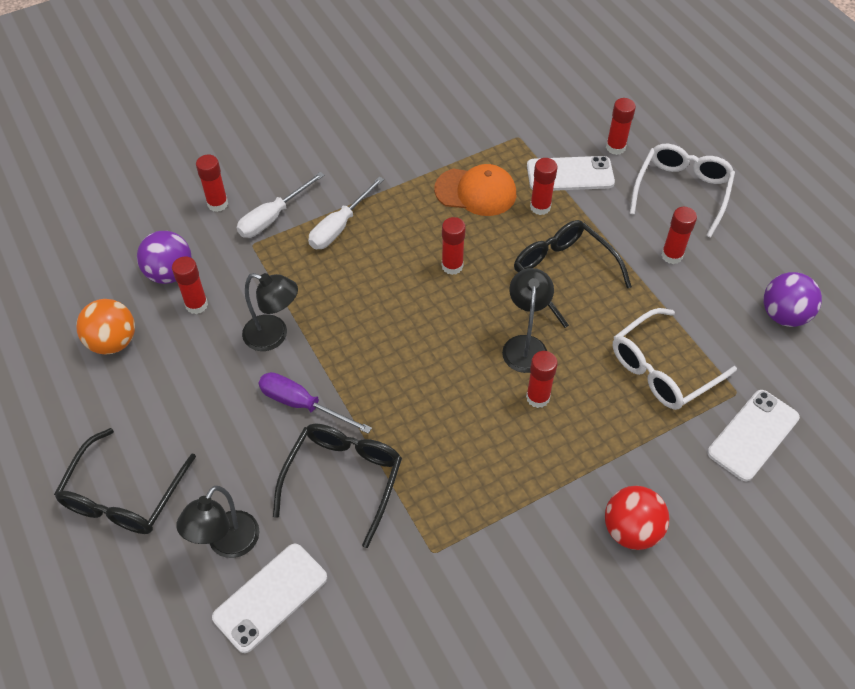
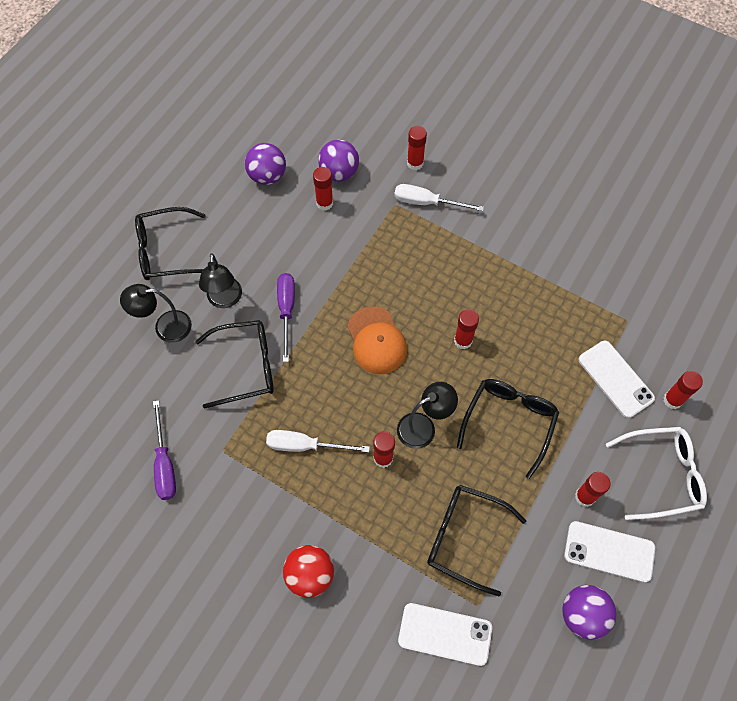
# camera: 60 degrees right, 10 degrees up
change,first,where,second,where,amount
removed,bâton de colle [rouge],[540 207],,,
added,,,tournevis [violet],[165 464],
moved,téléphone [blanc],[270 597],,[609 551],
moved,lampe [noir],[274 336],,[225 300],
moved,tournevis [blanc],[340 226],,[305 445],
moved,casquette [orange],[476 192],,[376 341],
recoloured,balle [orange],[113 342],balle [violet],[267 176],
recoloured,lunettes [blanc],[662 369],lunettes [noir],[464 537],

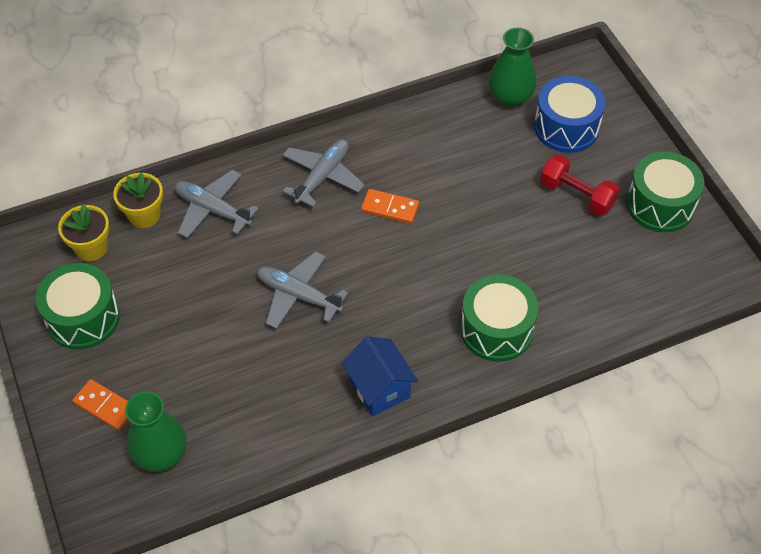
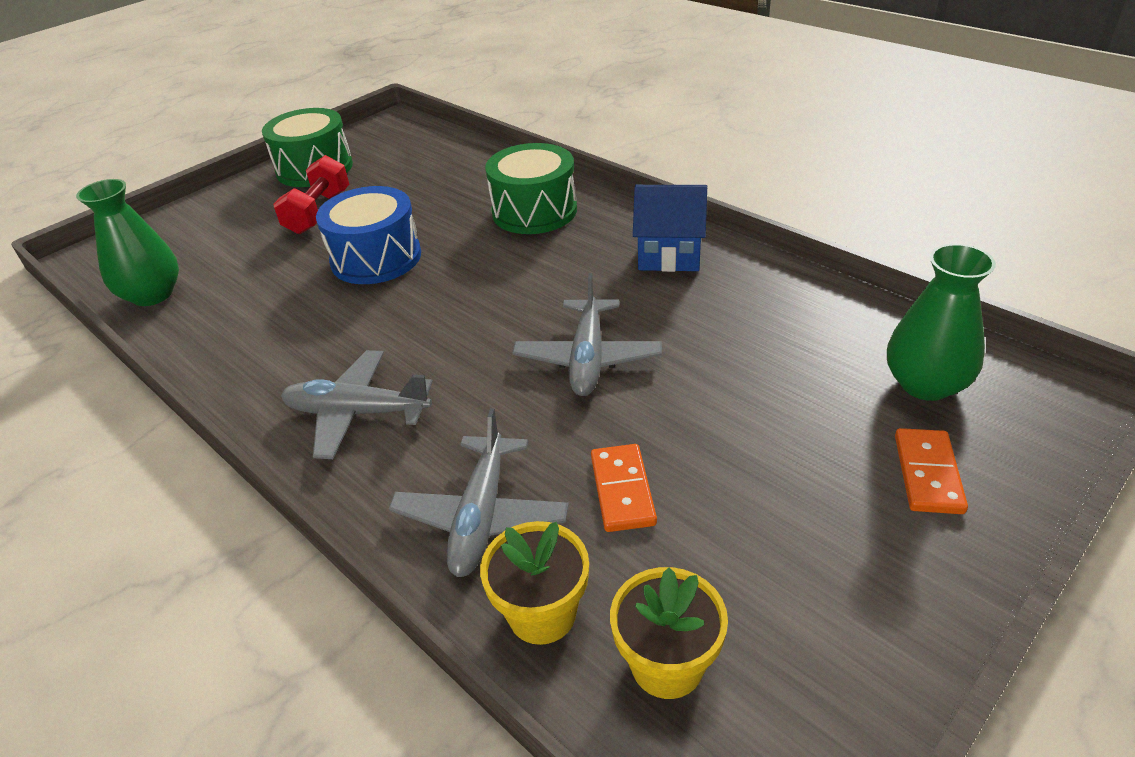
# camera: 110 degrees left, 15 degrees down
change,first,where,second,where,amount
removed,tambour [vert],[83 318],,,
moved,domino [orange],[390 208],,[622 490],
moved,tambour [bleu],[566 127],,[376 258],
turned,maison [bleu],[379 389],,[669 256],60 degrees clockwise

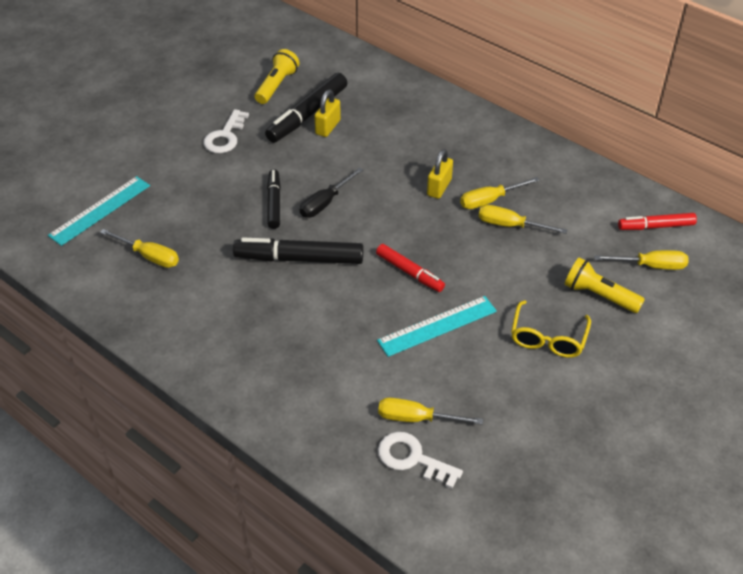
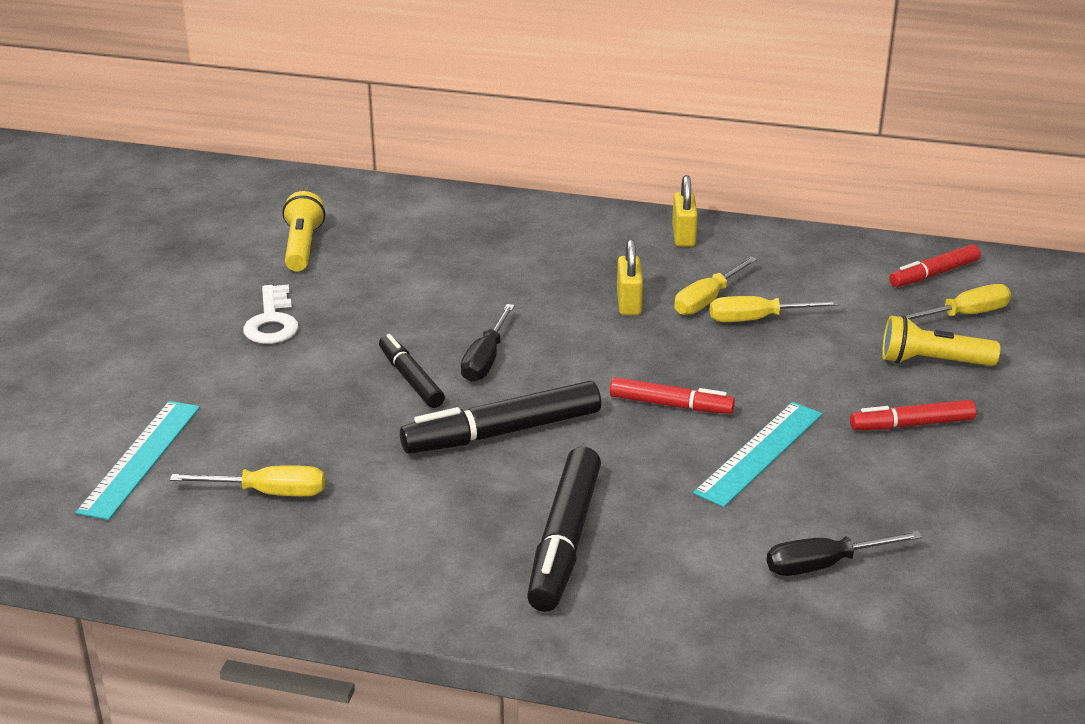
# camera: 25 degrees left, 15 degrees down
change,first,where,second,where,amount
removed,clé [blanc],[412 458],,,
moved,feutre [noir],[307 115],,[564 541],
moved,cadenas [jaune],[328 127],,[683 236],
replaced,lunettes [jaune],[548 338],feutre [rouge],[911 424],
recoloured,tournevis [jaune],[416 418],tournevis [noir],[824 565],

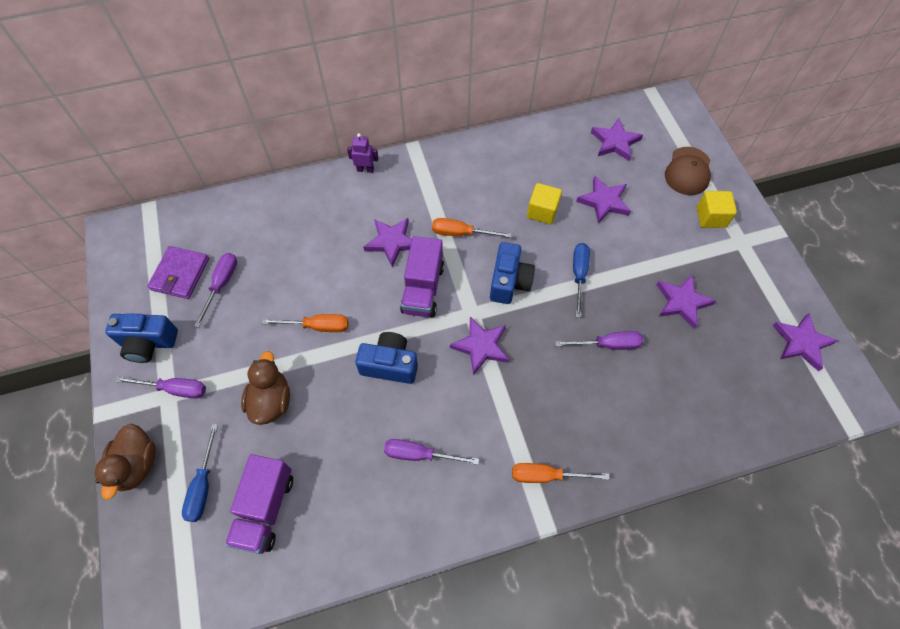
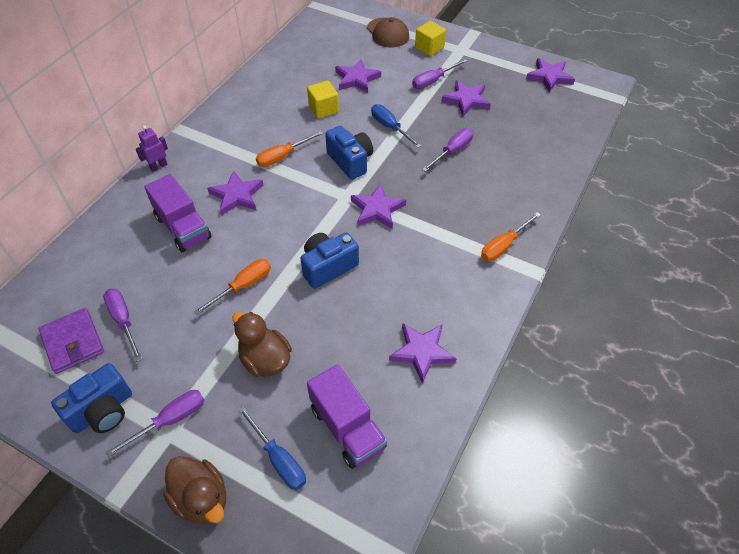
# camera: 45 degrees left, 10 degrees down
change,first,where,second,where,amount
moved,tournevis [violet],[419 454],,[433 81],
moved,camion [violet],[423 289],,[183 227],
moved,étoile [violet],[615 142],,[422 352],

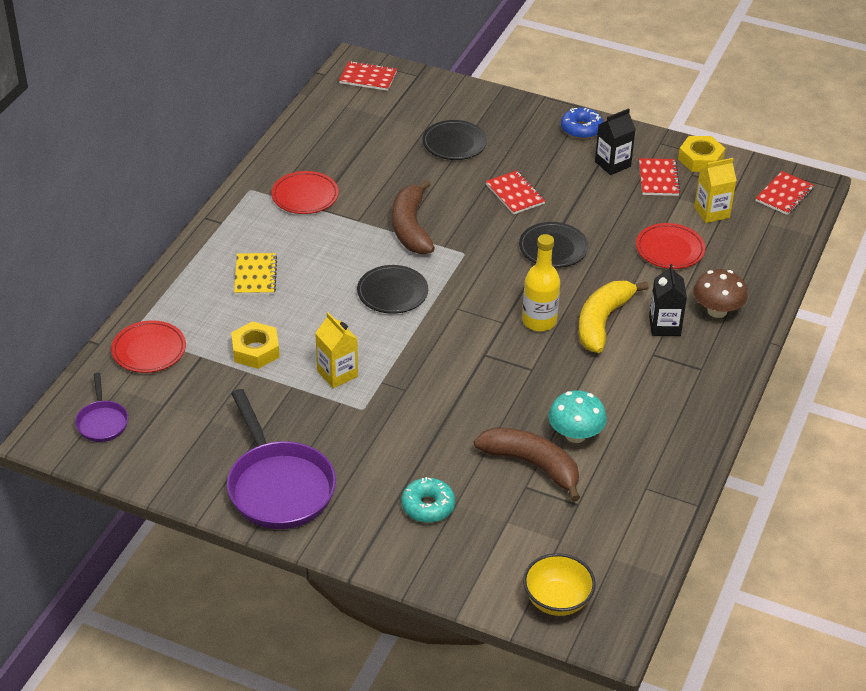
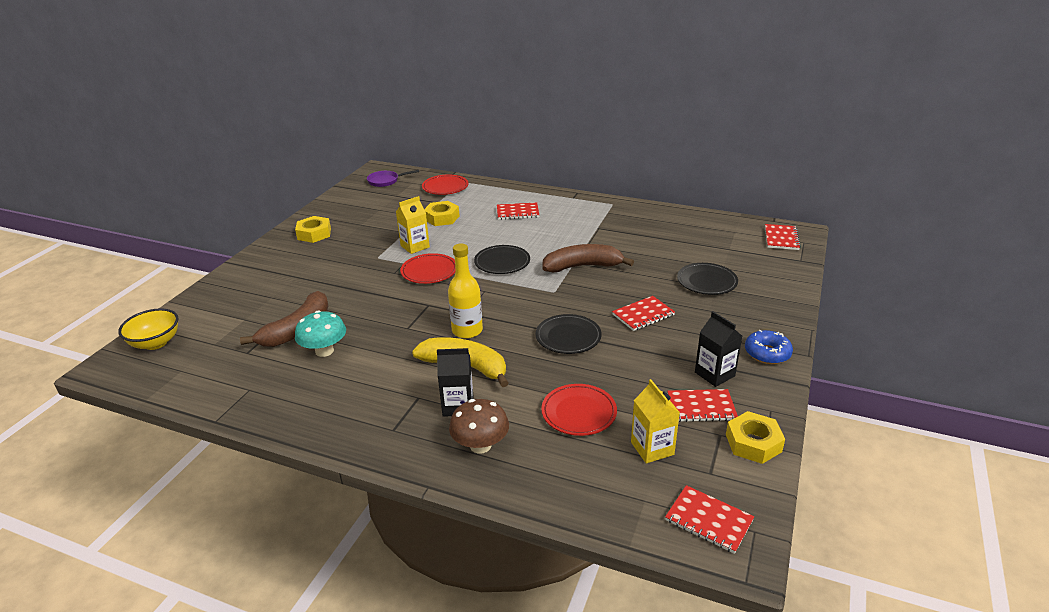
# camera: 90 degrees right, 10 degrees down
change,first,where,second,where,amount
removed,beignet [turquoise],[428 506],,,
moved,assiette [rouge],[305 196],,[429 271],
replaced,poêle [violet],[278 486],écrou [jaune],[314 234],
recoloured,carnet [jaune],[255 276],carnet [rouge],[517 212],

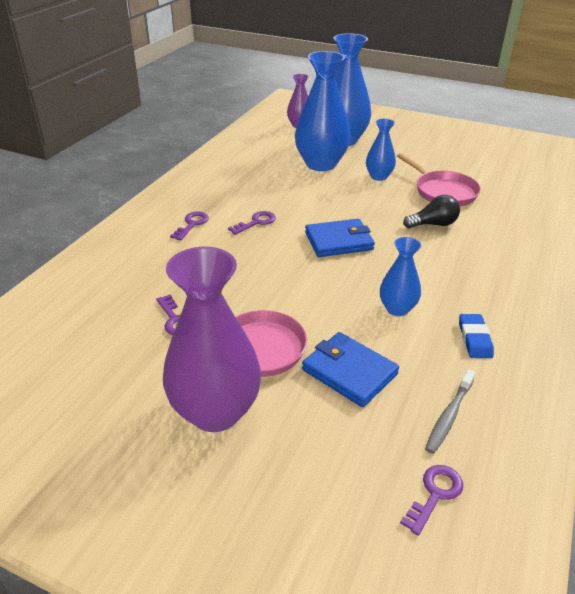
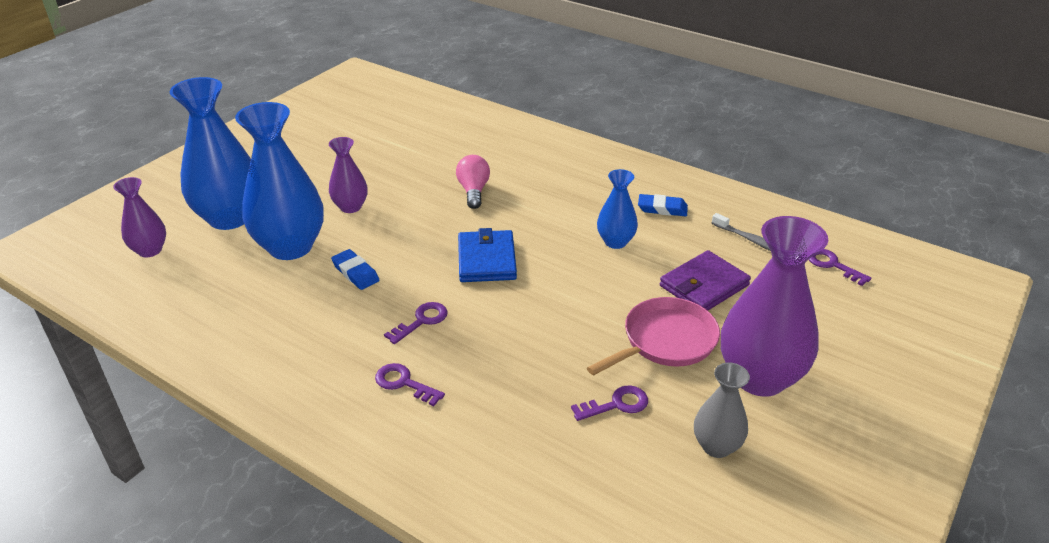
# camera: 80 degrees left, 0 degrees up
change,first,where,second,where,amount
removed,poêle [rose],[443 192],,,
added,,,gomme [bleu],[355 272],
added,,,vase [gris],[716 446],
recoloured,portefeuille [bleu],[349 372],portefeuille [violet],[704 285],
recoloured,vase [bleu],[379 176],vase [violet],[350 207],
recoloured,ampoule [noir],[433 224],ampoule [rose],[473 191],
turned,clé [violet],[256 222],,[421 321],75 degrees clockwise

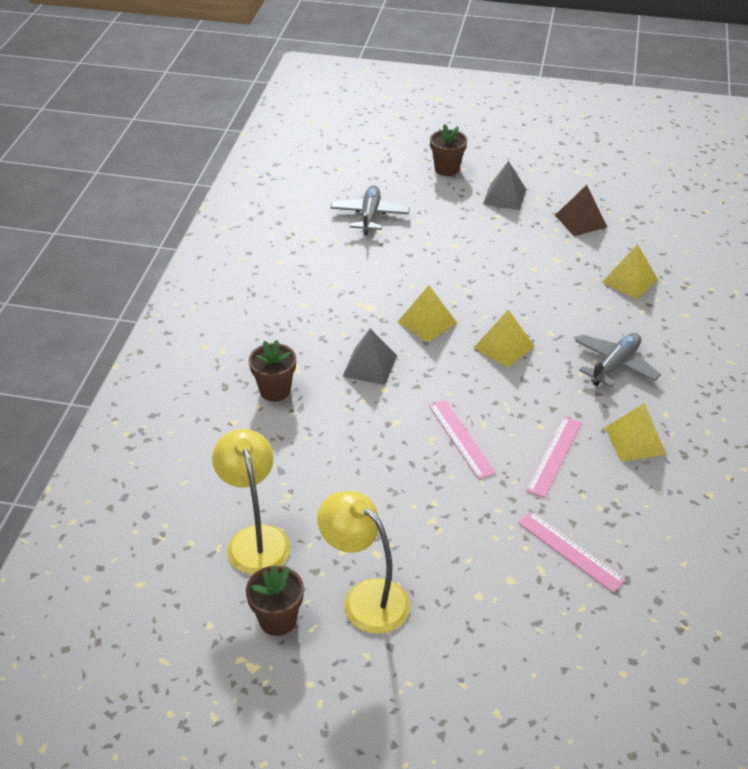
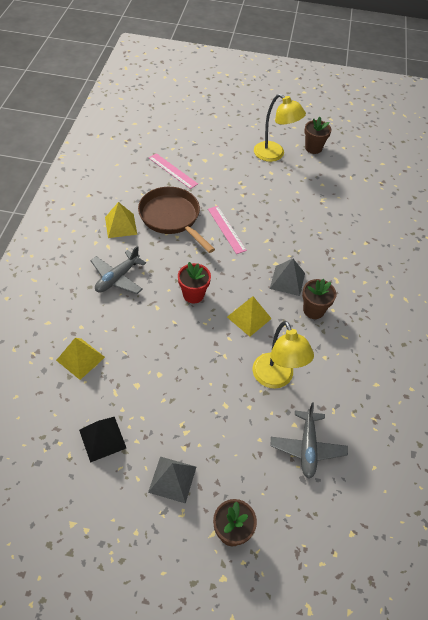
# camera: 175 degrees right, 10 degrees up
change,first,where,second,where,amount
moved,lampe [jaune],[255 539],,[276 378],
moved,pot de fleurs [marron],[275 390],,[313 310],
replaced,pyramide [jaune],[504 347],pot de fleurs [rouge],[193 294],
replaced,règle [rose],[554 456],poêle [marron],[172 218],
recoloured,pyramide [marron],[580 221],pyramide [noir],[102 438],

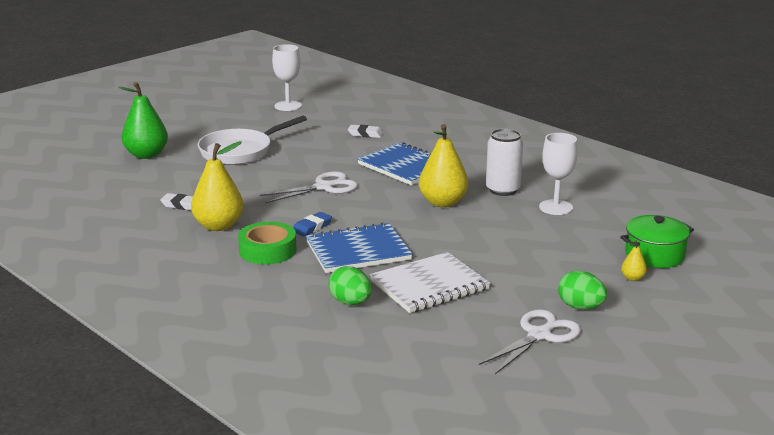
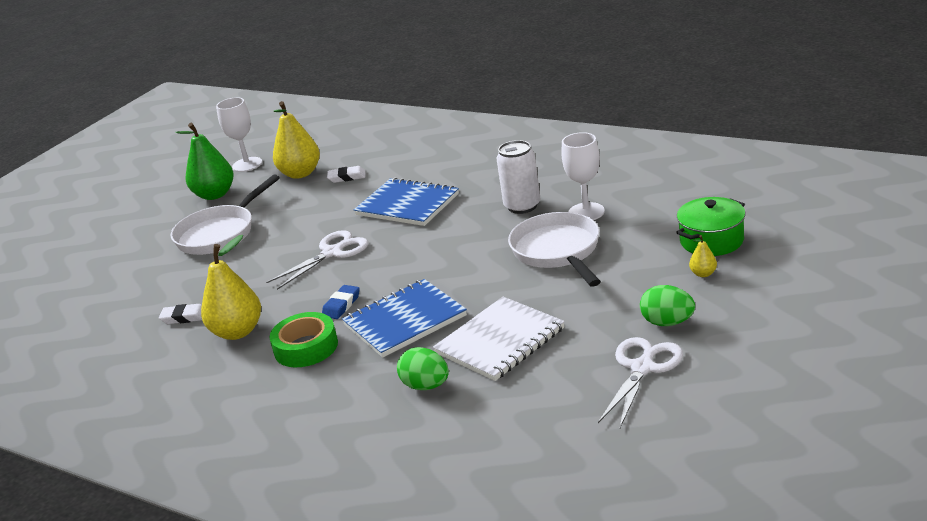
# camera: 10 degrees left, 5 degrees up
change,first,where,second,where,amount
added,,,poêle [blanc],[558 251],
moved,poire [vert],[146 155],,[215 195],
moved,poire [jaune],[443 202],,[300 173],

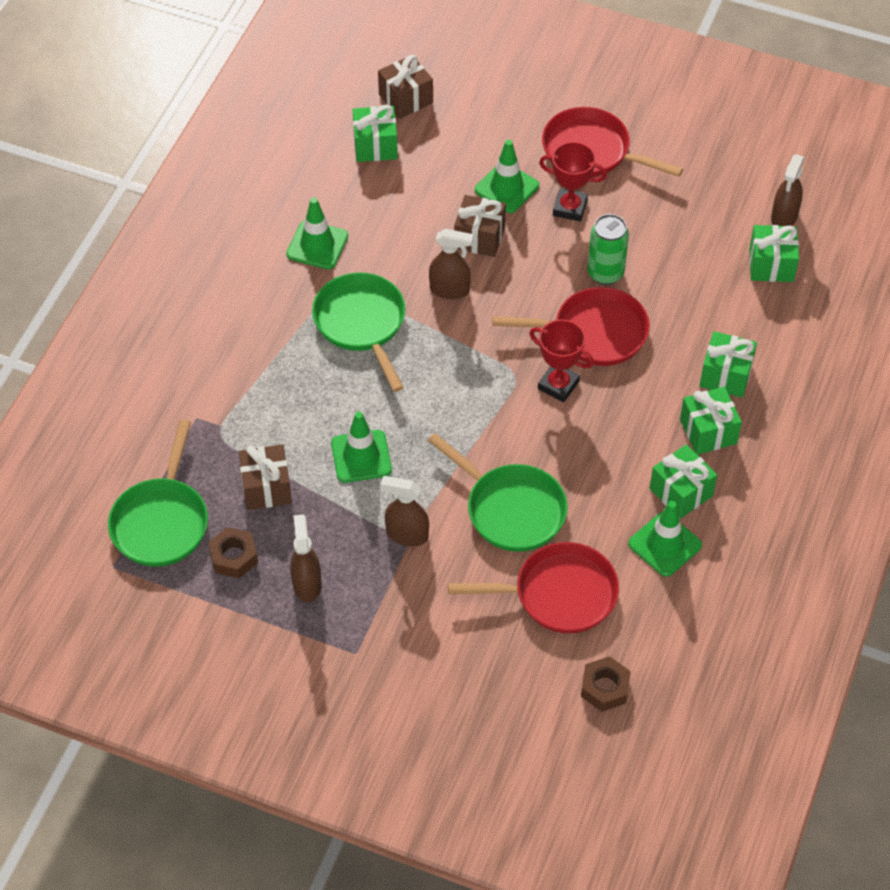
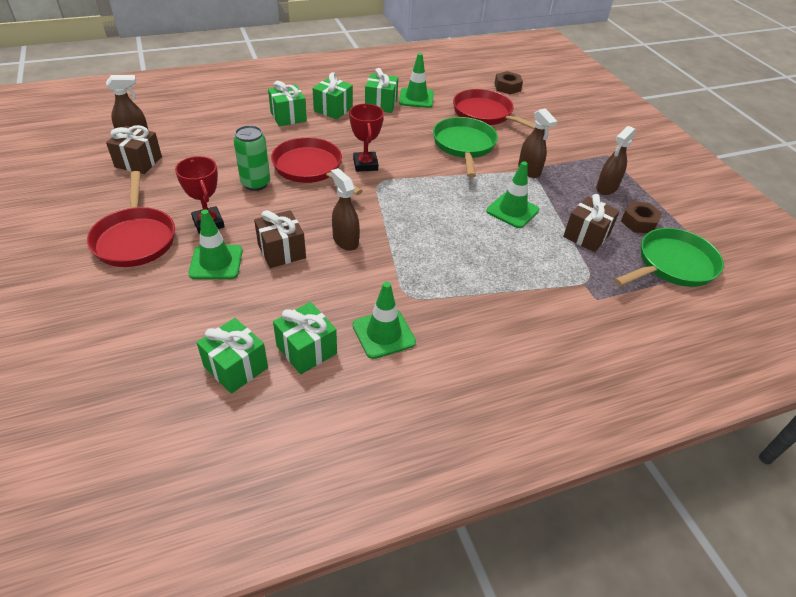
# camera: 135 degrees left, 10 degrees down
change,first,where,second,where,amount
removed,poêle [vert],[362 324],,,
moved,cadeau [marron],[405 99],,[138 162],
moved,cadeau [vert],[771 265],,[306 350],

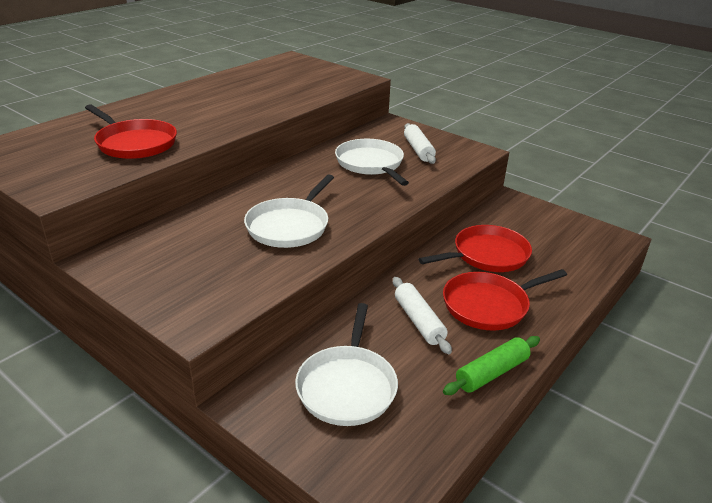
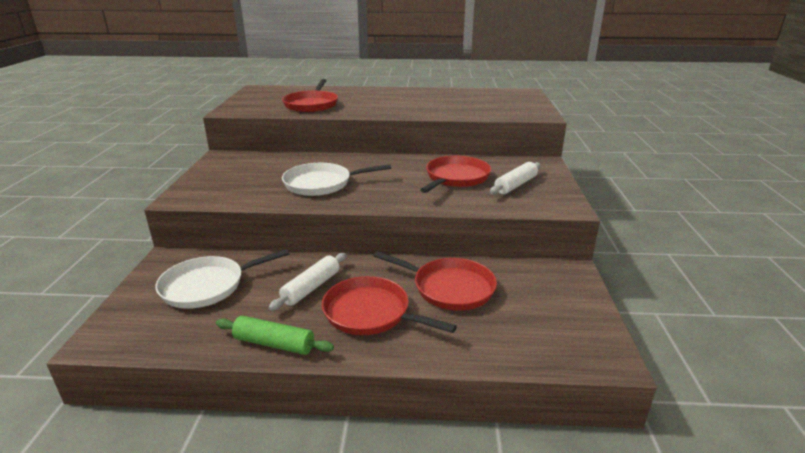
# camera: 55 degrees right, 5 degrees down
change,first,where,second,where,amount
recoloured,poêle [blanc],[370 164],poêle [rouge],[456 178],

